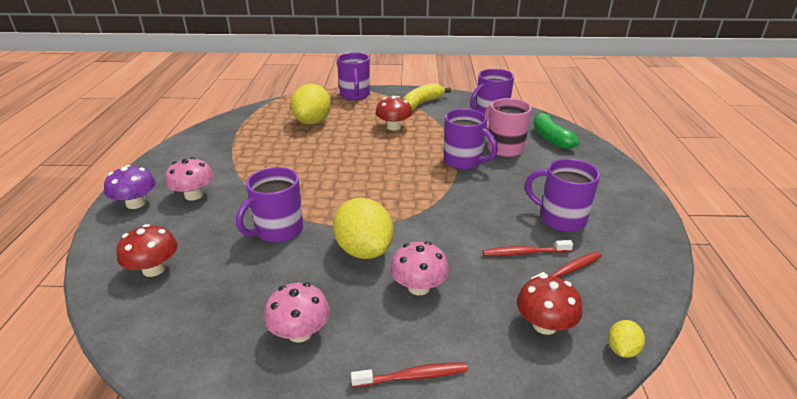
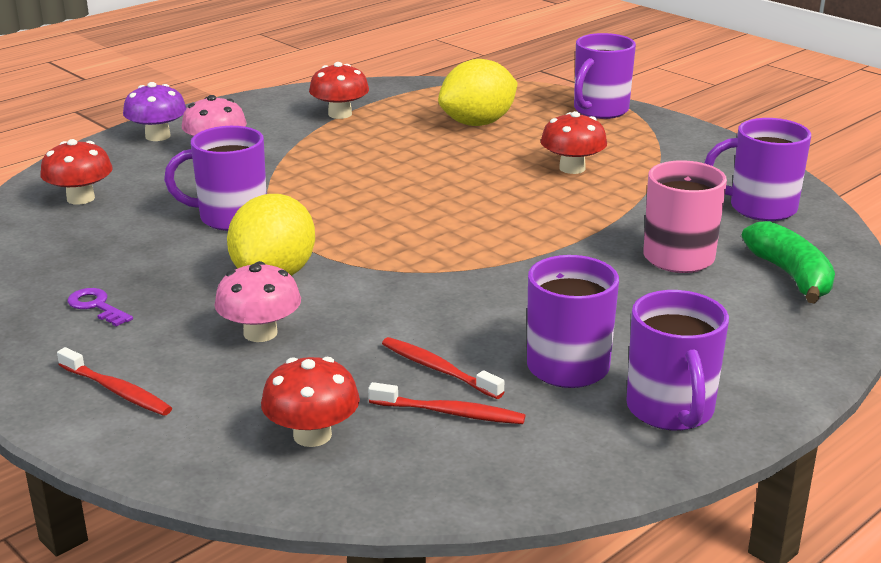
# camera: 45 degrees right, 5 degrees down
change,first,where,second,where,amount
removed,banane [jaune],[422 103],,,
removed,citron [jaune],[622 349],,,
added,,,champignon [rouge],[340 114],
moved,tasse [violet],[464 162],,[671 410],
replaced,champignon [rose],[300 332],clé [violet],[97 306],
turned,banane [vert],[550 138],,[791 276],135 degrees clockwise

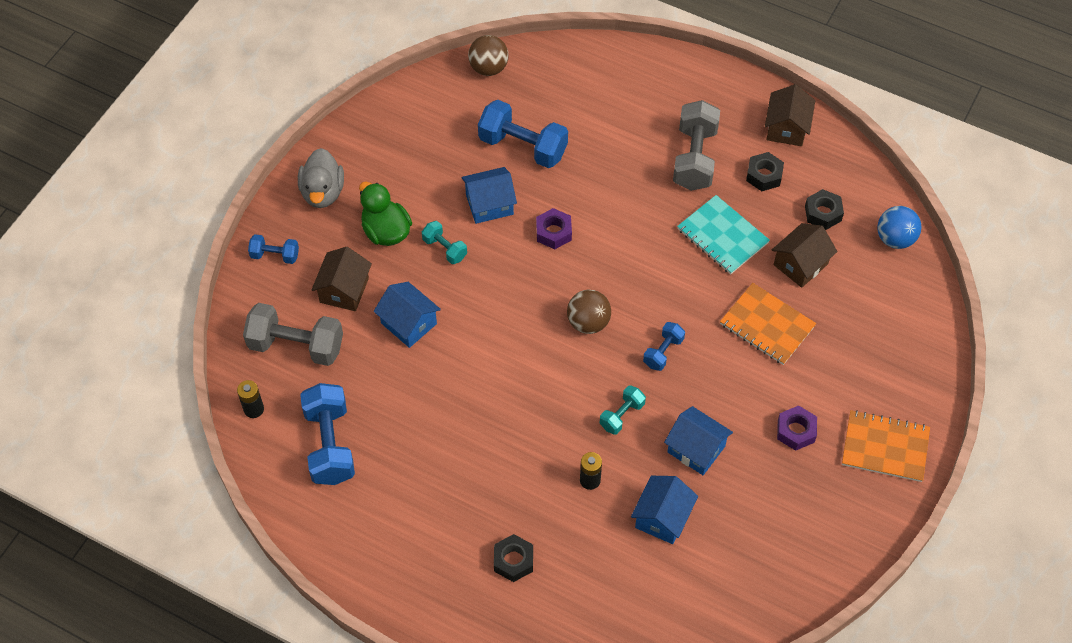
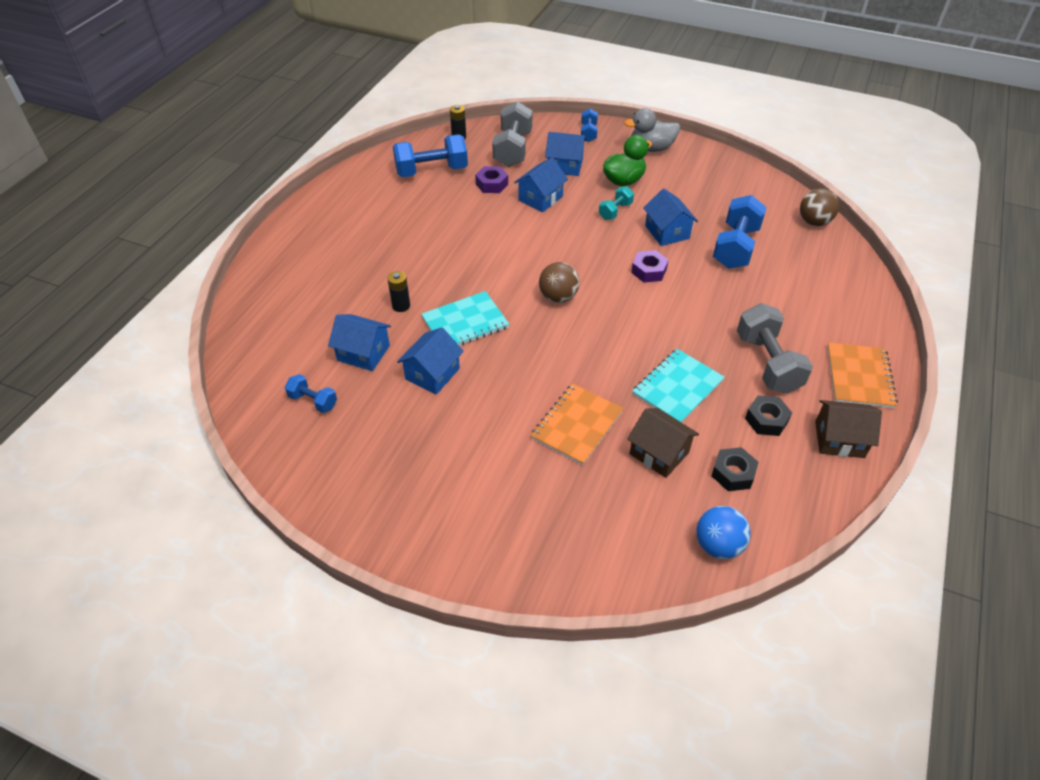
# camera: 85 degrees right, 10 degrees down
change,first,where,second,where,amount
removed,écrou [noir],[513 561],,,
moved,haltère [bleu],[663 352],,[313 401],
moved,écrou [violet],[796 431],,[491 184],
moved,carnet [orange],[885 447],,[859 376],
replaced,haltère [turquoise],[622 415],carnet [turquoise],[465 323],
recoloured,maison [marron],[344 290],maison [bleu],[565 166],
turned,haltère [gris],[694 158],,[767 363],75 degrees clockwise

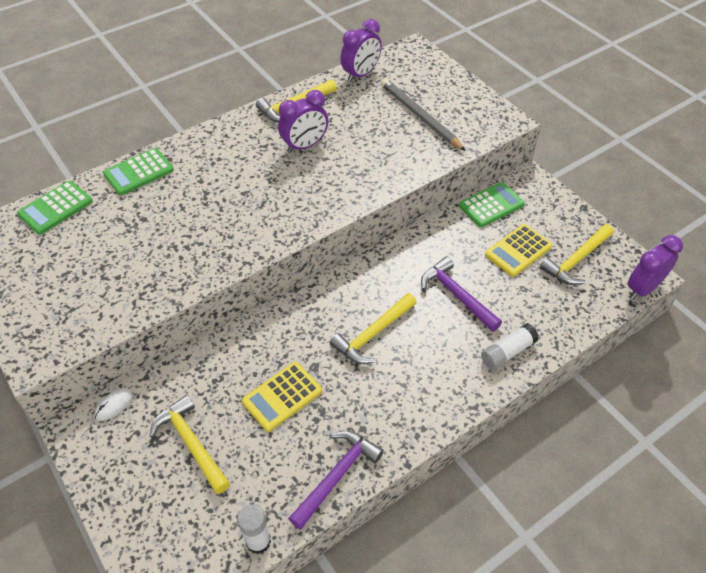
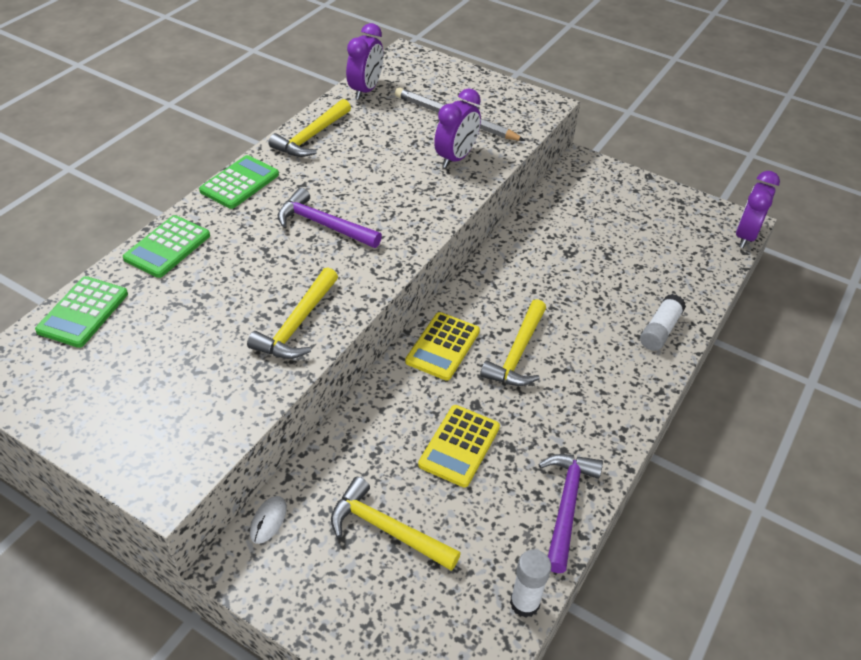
# camera: 25 degrees left, 5 degrees down
change,first,where,second,where,amount
moved,réveil [violet],[304 146],,[456 158],
moved,marteau [violet],[456 295],,[323 225],
moved,calculatrice [vert],[491 205],,[239 183],
moved,calculatrice [jaune],[518 250],,[443 346],
moved,marteau [jaune],[576 260],,[297 324],

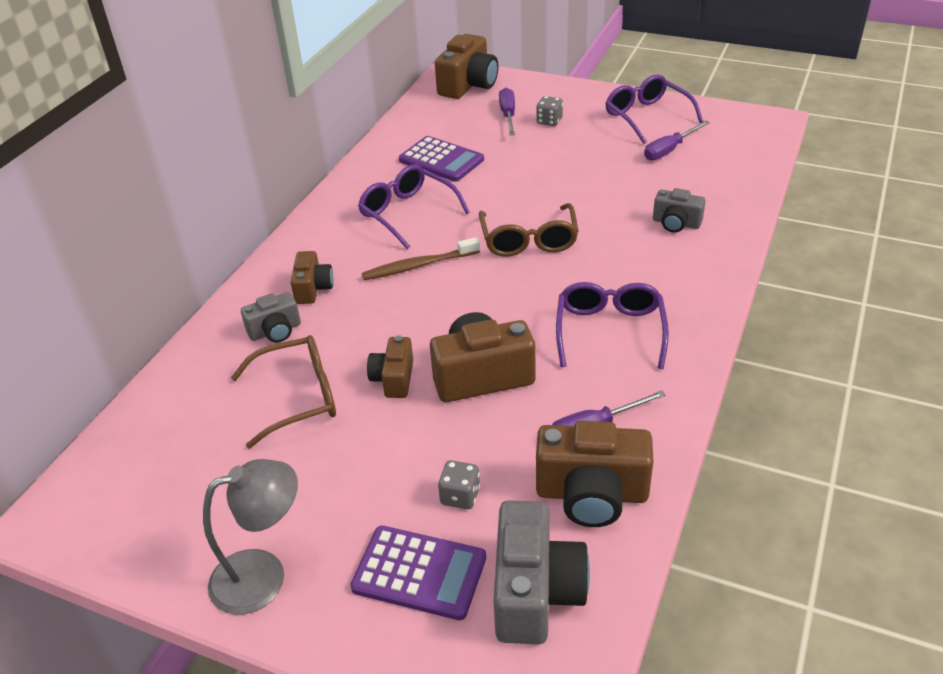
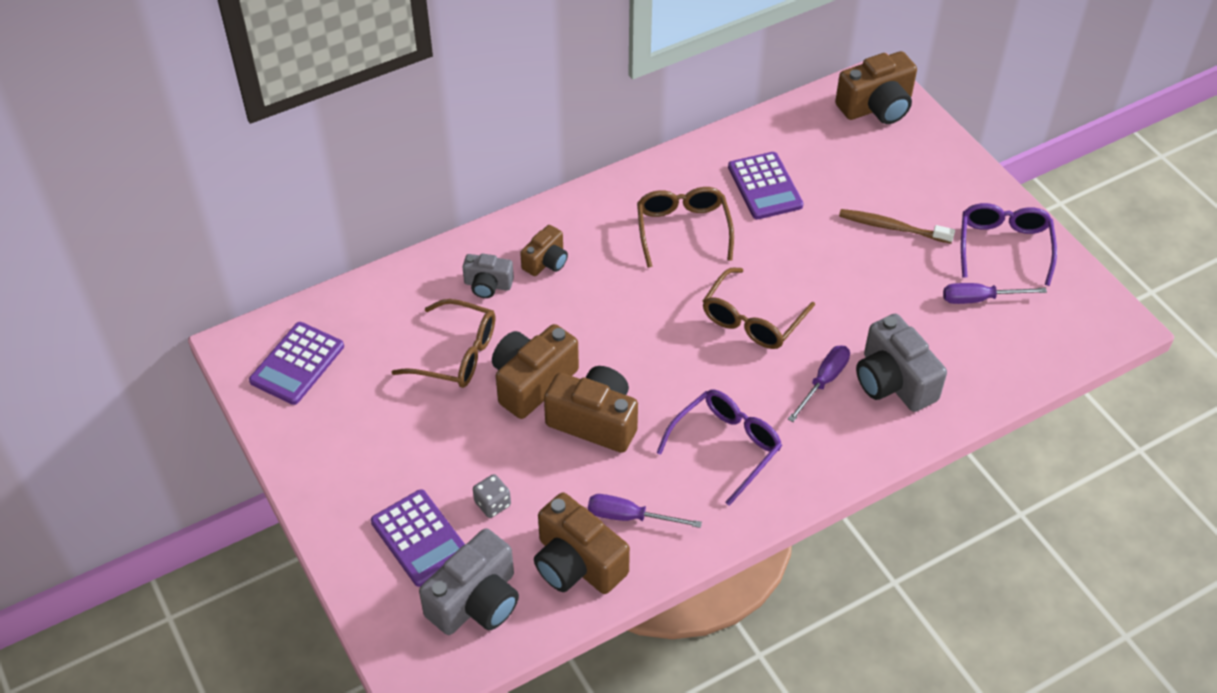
# camera: 35 degrees right, 10 degrees up
change,first,where,second,where,amount
removed,lampe [gris],[263 575],,,
removed,dé [gris],[549 121],,,
added,,,calculatrice [violet],[297 364],
moved,brosse à dents [marron],[418 266],,[892 227],
moved,tournevis [violet],[508 115],,[823 381],
recoloured,lunettes [violet],[407 213],lunettes [marron],[683 229],
resized,appareil photo [marron],[393 379],,[532 382],x1.73
resized,appareil photo [gris],[676 223],,[893 381],x1.73

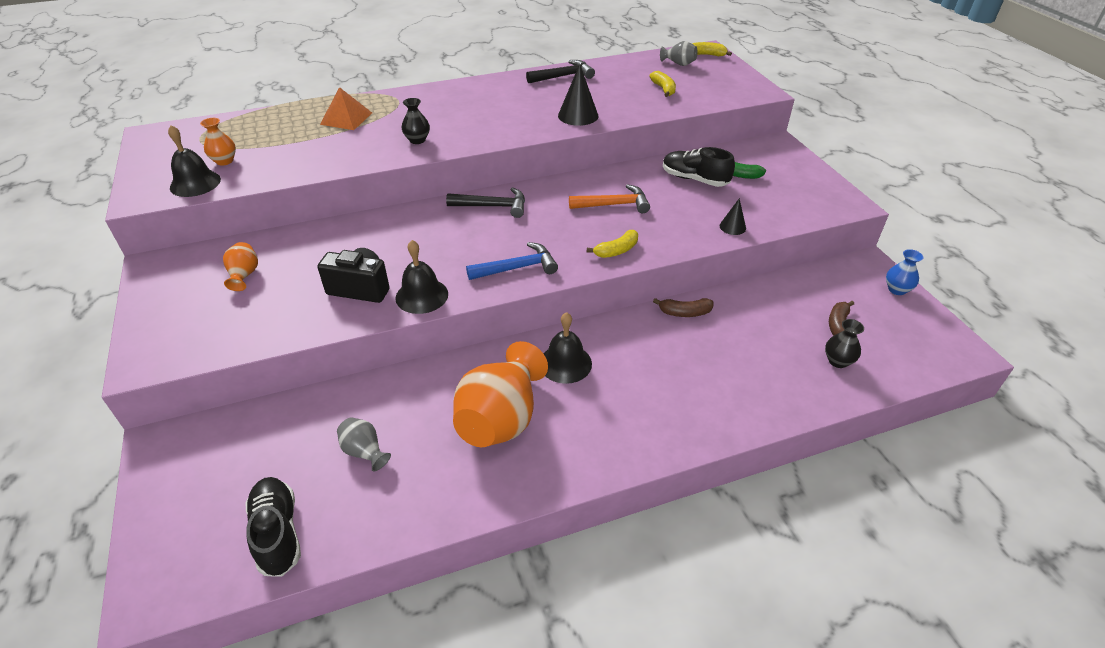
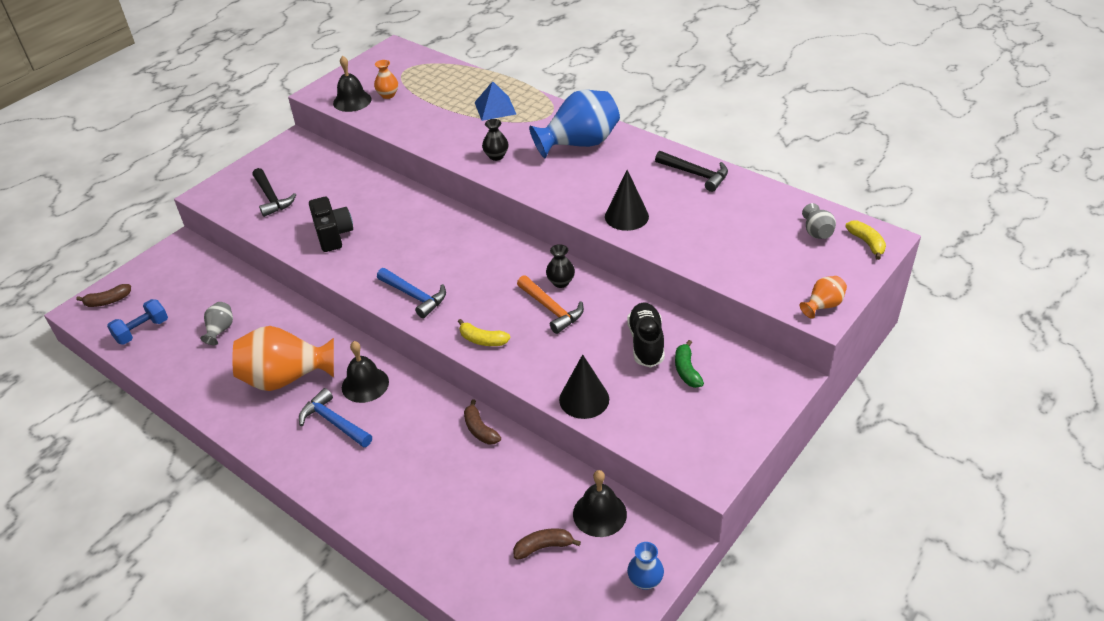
# camera: 60 degrees right, 0 degrees up
change,first,where,second,where,amount
removed,banane [jaune],[663 89],,,
added,,,banane [marron],[108 301],
added,,,marteau [bleu],[334 422],
added,,,vase [bleu],[579 144],
moved,vase [orange],[244 275],,[823 306],
moved,cloche [noir],[421 295],,[599 514],
moved,marteau [noir],[493 206],,[271 198],
moved,vase [noir],[838 361],,[560 282],
replaced,chaussure [noir],[278 533],haltère [bleu],[142 331],
recoloured,pyramide [orange],[346 118],pyramide [bleu],[495 108],
resized,cône [noir],[732 227],,[584 399],x1.73

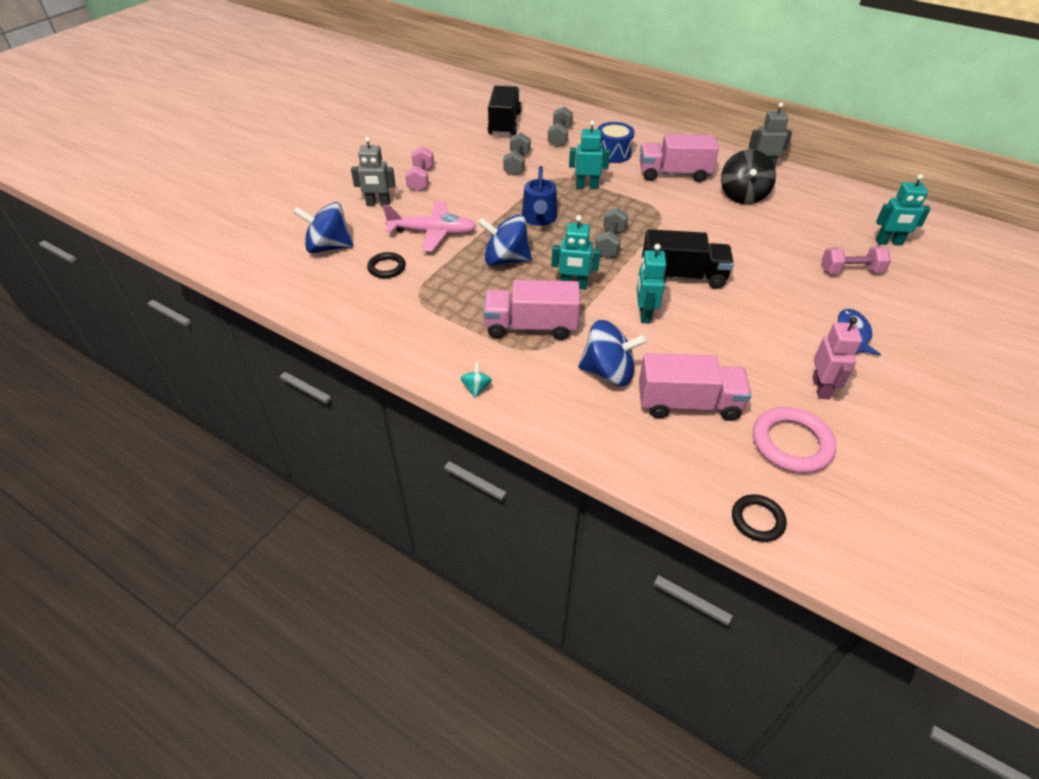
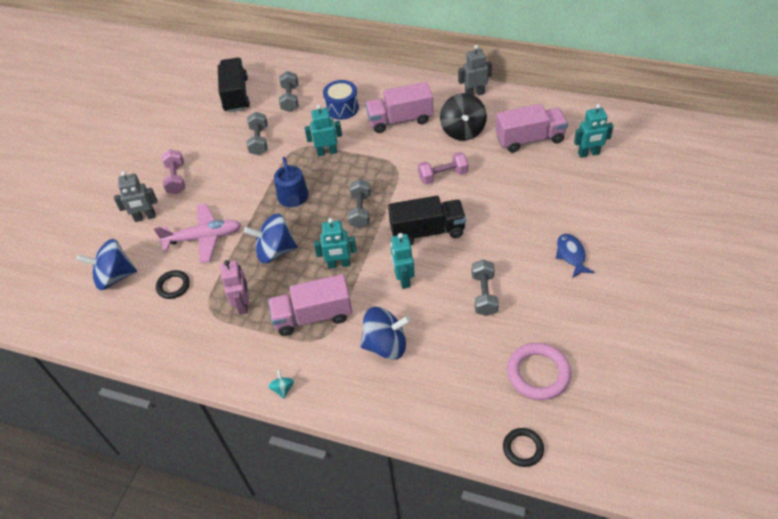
# camera: 10 degrees left, 5 degrees up
change,first,where,second,where,amount
added,,,haltère [gris],[484 294],
moved,camion [rose],[688 404],,[529 139],
moved,robot [rose],[821 388],,[243 304],
moved,haltère [rose],[850 271],,[443 176],

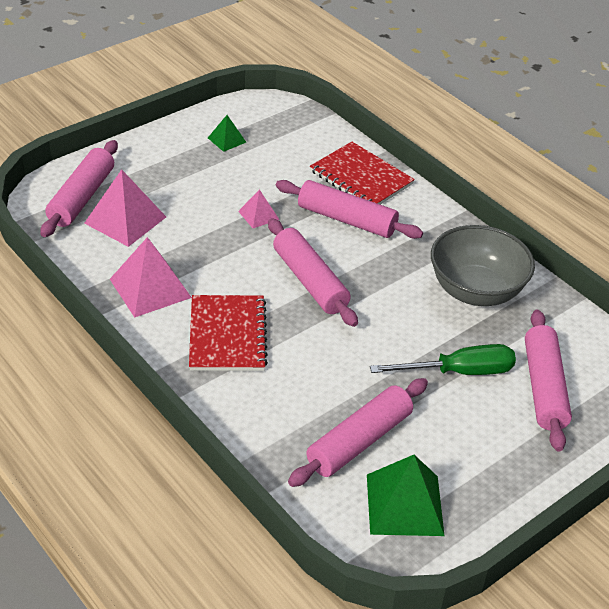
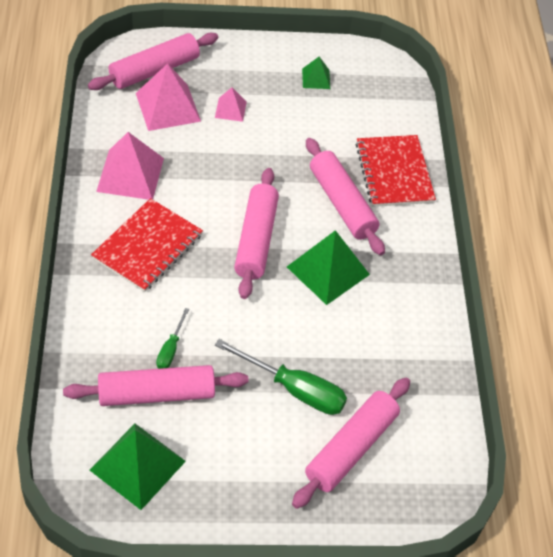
# camera: 35 degrees right, 10 degrees up
change,first,where,second,where,amount
removed,bol [gris],[475 291],,,
added,,,tournevis [vert],[170 349],
added,,,pyramide [vert],[328 270],
moved,pyramide [rose],[258 215],,[230 109],

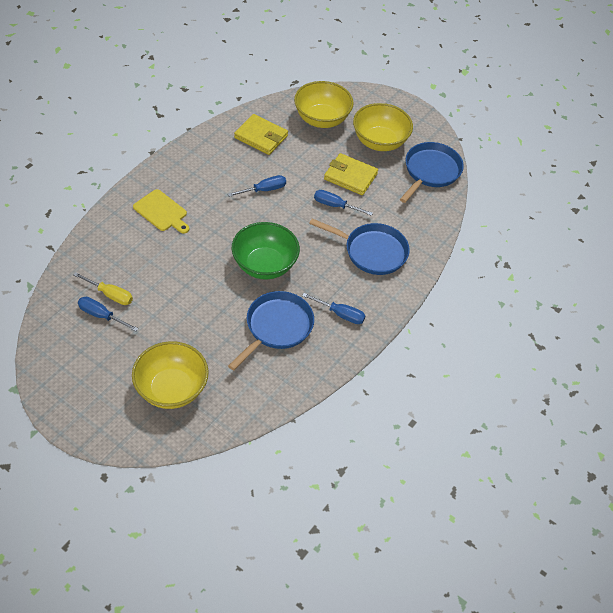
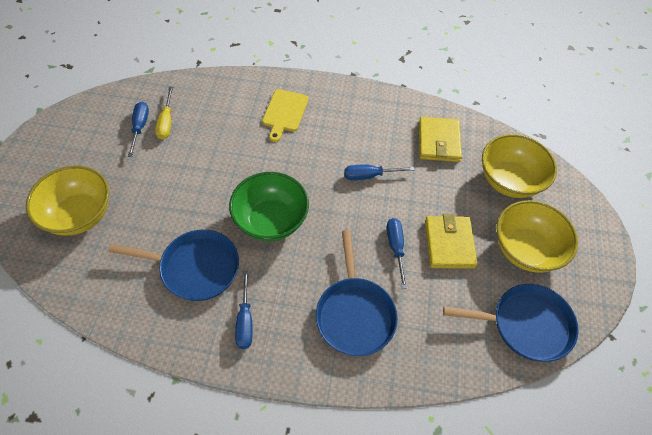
# camera: 65 degrees right, 5 degrees up
change,first,where,second,where,amount
turned,tournevis [bleu],[264 190],,[369 176],135 degrees clockwise

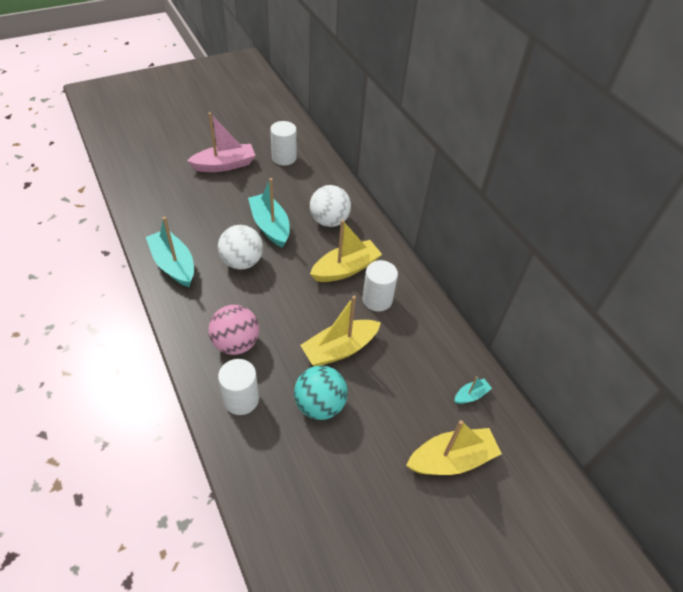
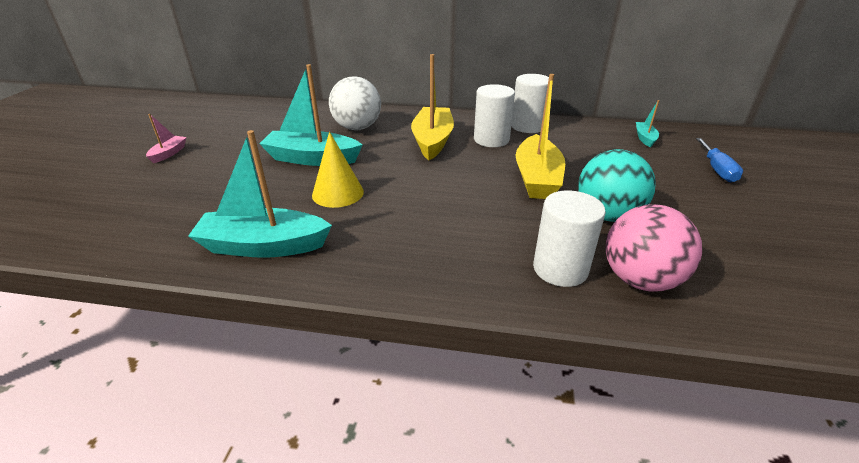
# camera: 50 degrees left, 15 degrees down
change,first,where,second,where,amount
moved,balle [rose],[236 343],,[640 280],
moved,cylindre [blanc],[284 157],,[527 126],
replaced,balle [blanc],[242 262],cône [jaune],[338 193],
replaced,bateau [jaune],[451 459],tournevis [bleu],[717 170],
resized,bateau [rose],[224 165],,[169 153],x0.48

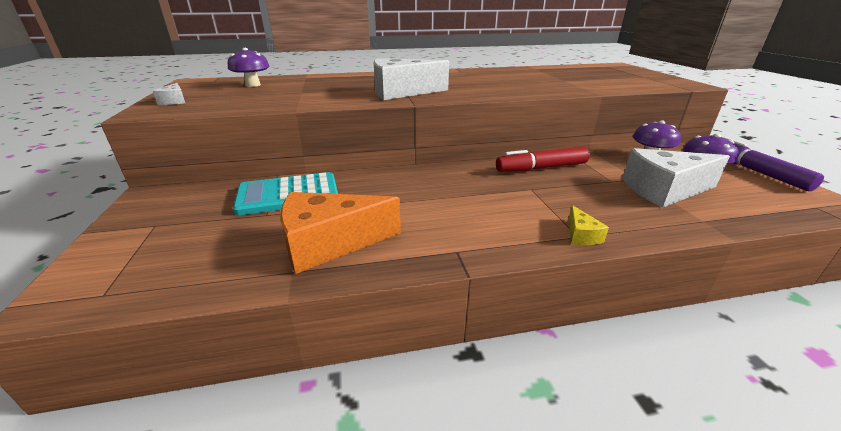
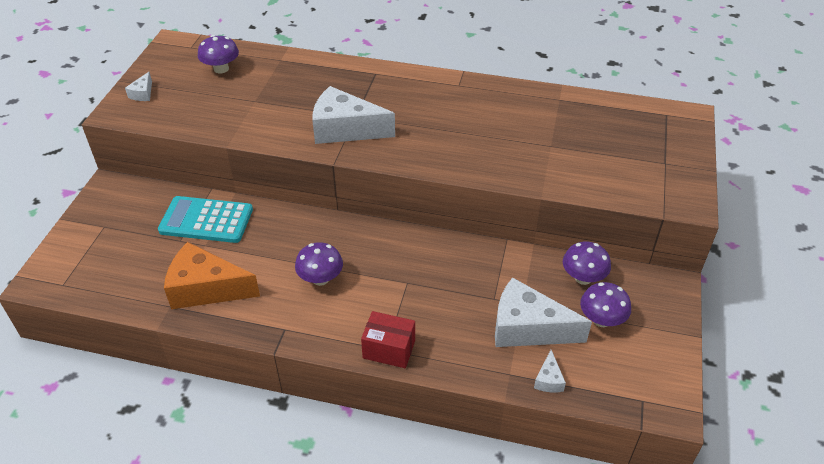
# camera: 25 degrees right, 15 degrees up
change,first,where,second,where,amount
removed,feutre [rouge],[541 168],,,
removed,feutre [violet],[755 171],,,
added,,,champignon [violet],[320 278],
added,,,fromage [blanc],[548 379],
replaced,fromage [jaune],[581 235],boîte [rouge],[389 349],

